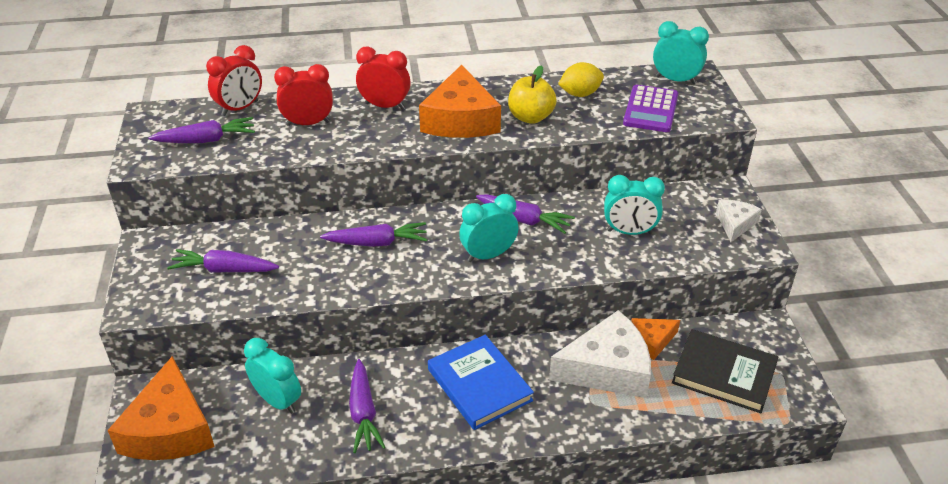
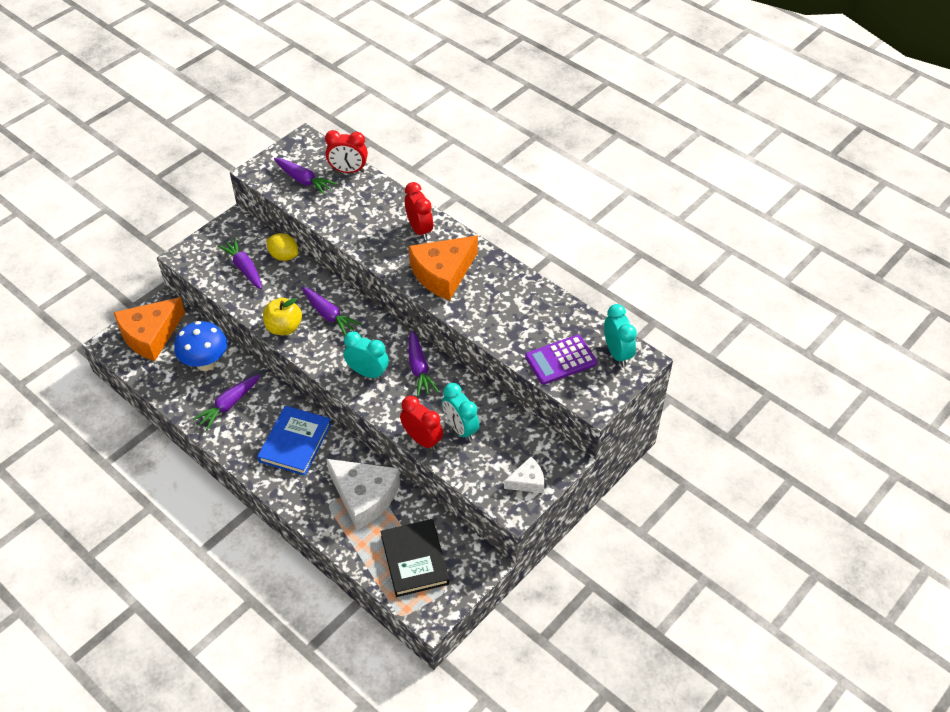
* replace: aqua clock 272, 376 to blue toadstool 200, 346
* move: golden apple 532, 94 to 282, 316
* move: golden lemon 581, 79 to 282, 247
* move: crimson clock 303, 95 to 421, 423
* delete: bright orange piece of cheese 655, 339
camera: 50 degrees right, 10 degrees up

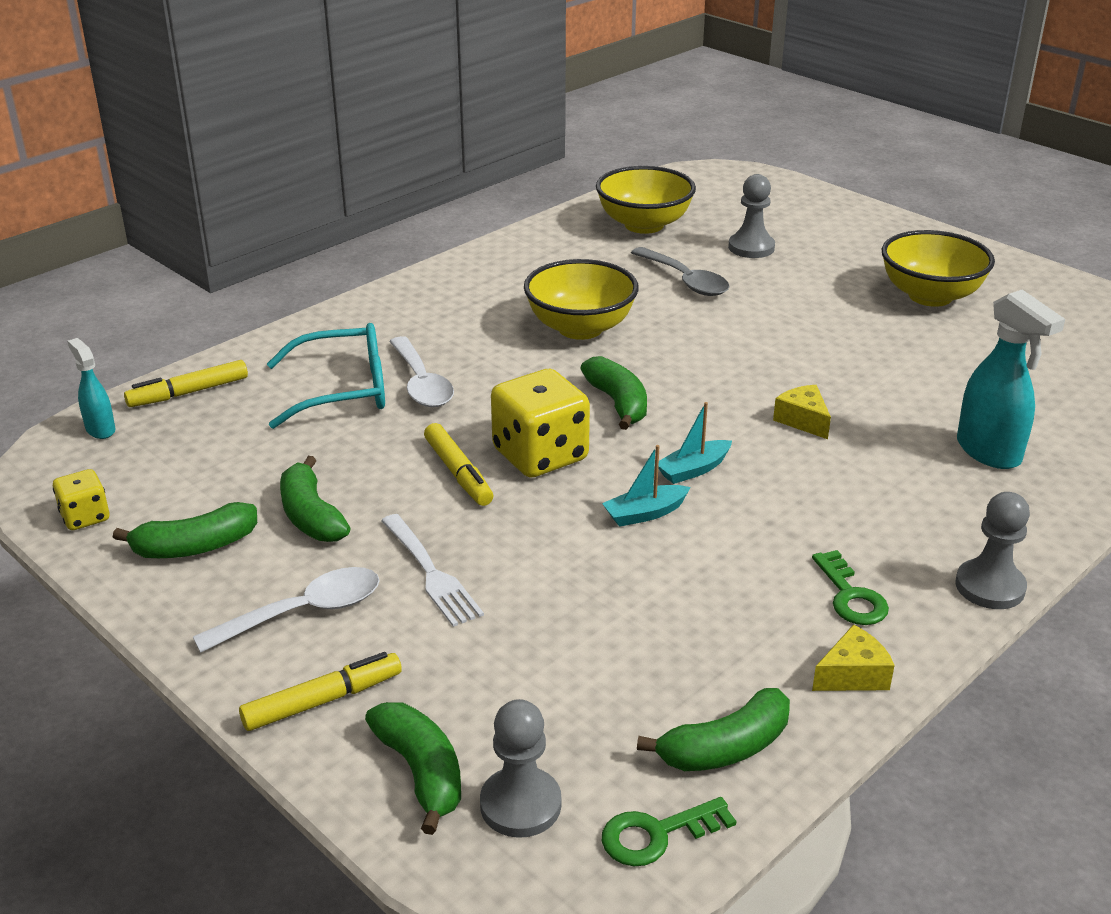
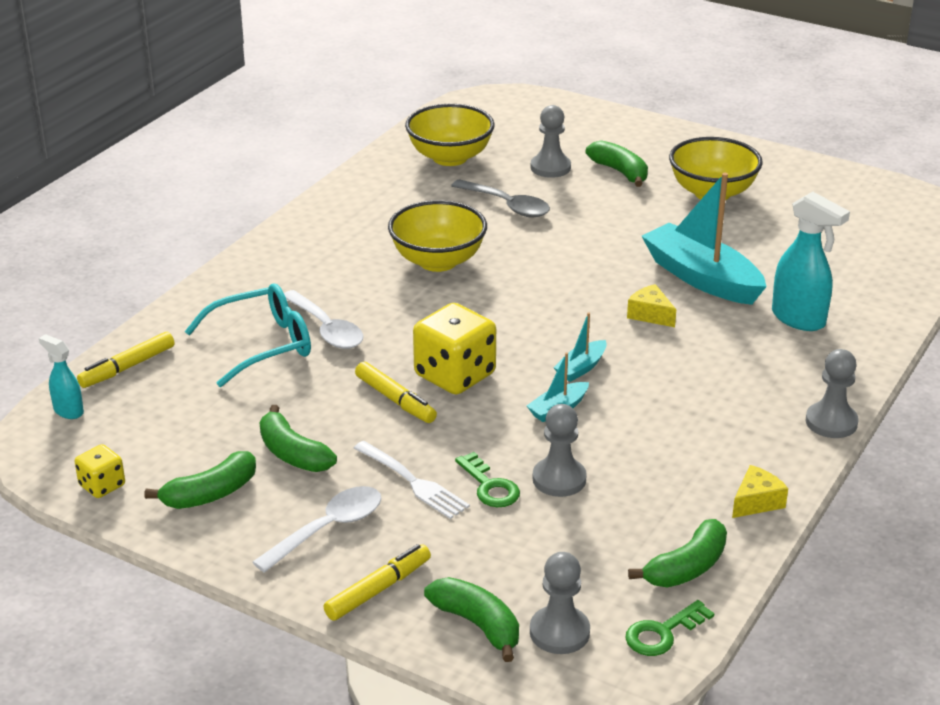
* move: emerald door key 850, 587 to 487, 479
* insert: ash-grey pawn 559, 450
* move: emerald banana fruit 613, 393 to 617, 163
* insert: aqua boat 704, 239
camera: 15 degrees left, 0 degrees up

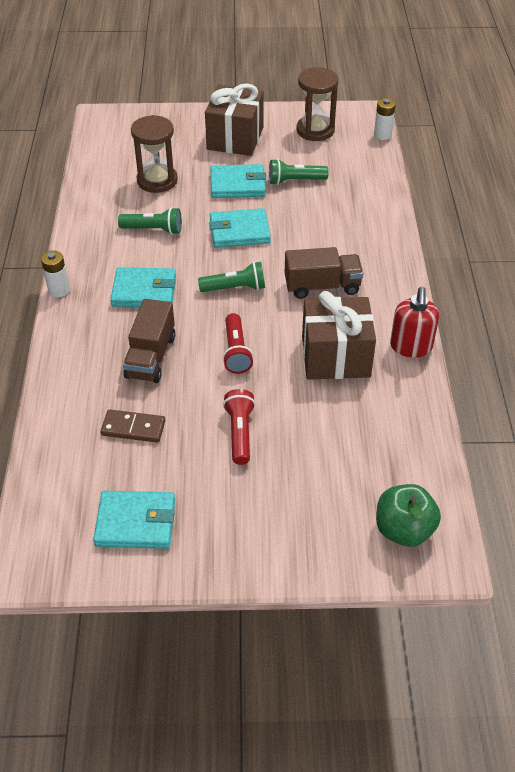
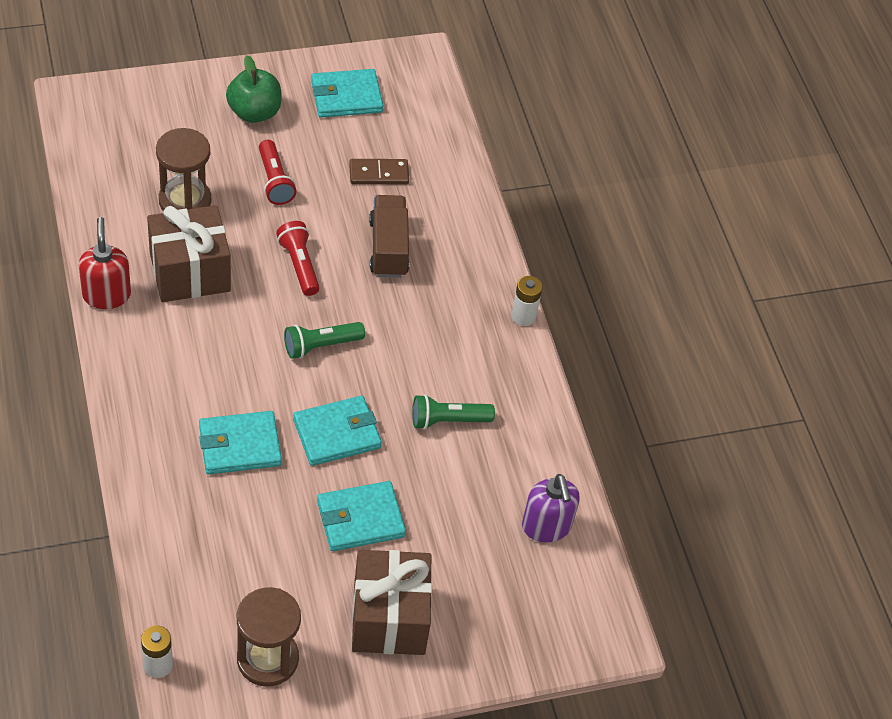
* move: dark brown hourglass 154, 154 to 184, 170
* move: aqua card wallet 143, 287 to 240, 442
* move: emerald apple 408, 515 to 254, 89
* insert: royal purple pump bottle 551, 508
* delete: emerald pocket torch 299, 172
* delete: dark brown truck 324, 273
camera: 160 degrees right, 5 degrees up

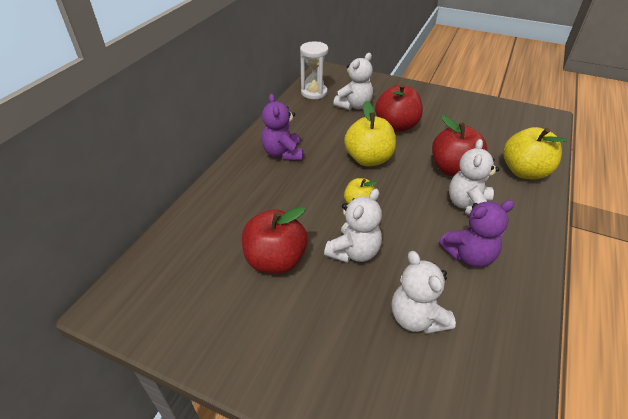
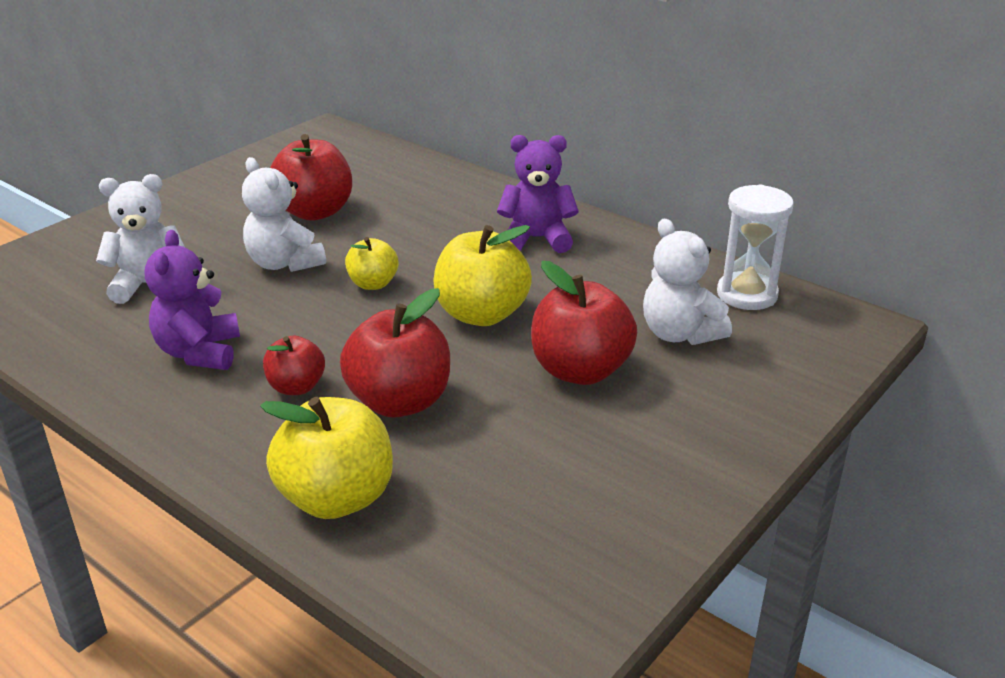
* replace: pure white teddy bear 474, 177 to crimson apple 294, 365
camera: 105 degrees right, 10 degrees down

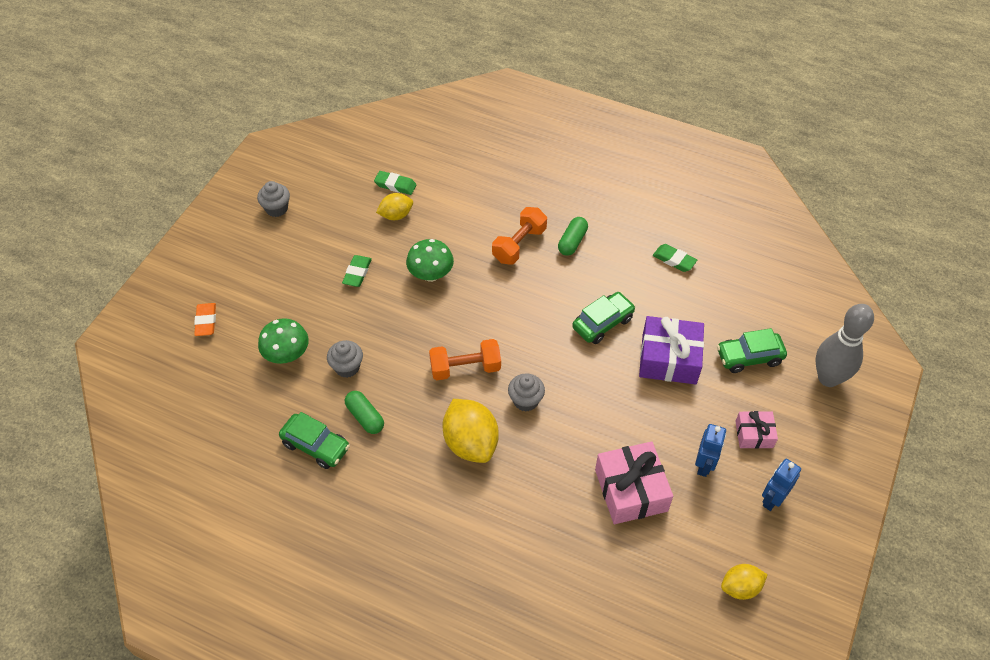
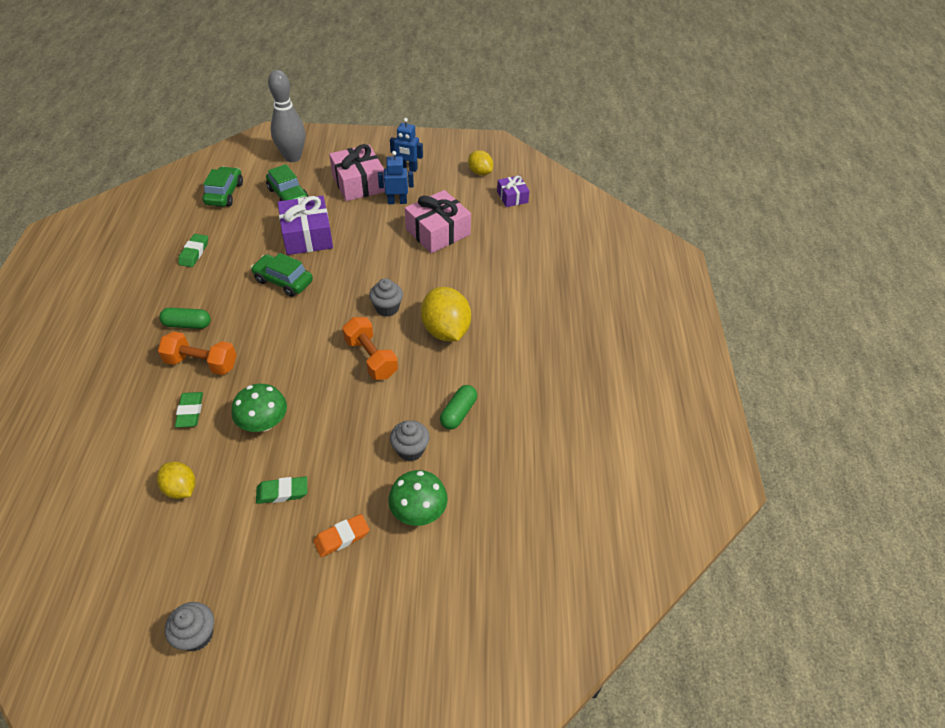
* move: emerald pencil eraser 395, 183 to 189, 410
* move: emerald automobile 314, 440 to 223, 186
* move: bright orange pencil eraser 205, 319 to 341, 535
* resize: rosy present 756, 430 = 357, 172 x1.77
* rotate: golden lemon 470, 431 = 446, 314 60 degrees counterclockwise
* insert: royal purple present 513, 191
camera: 115 degrees left, 5 degrees down

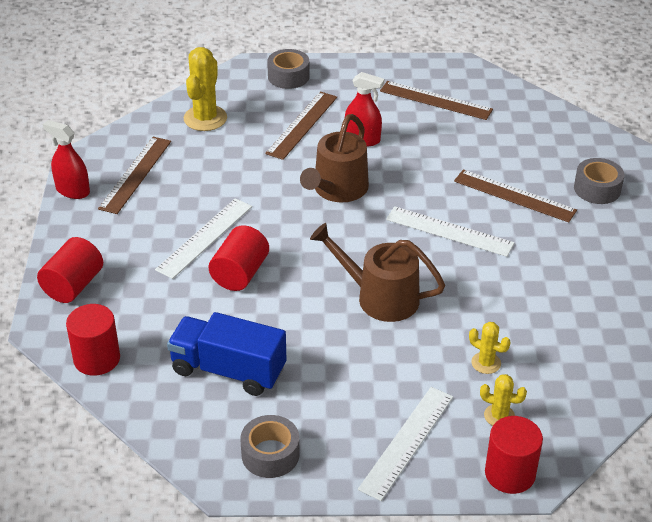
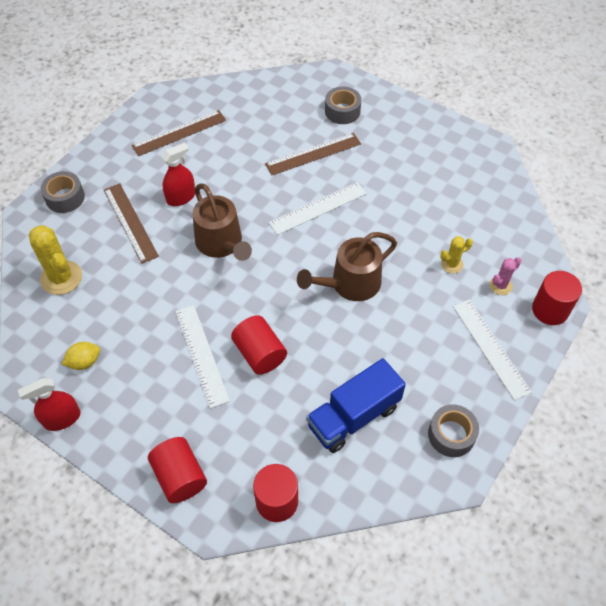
* replace: dark brown measuring stick 134, 175 to golden lemon 81, 356
* recolor: golden saguaro cactus 503, 400 to rosy saguaro cactus 505, 276
camera: 55 degrees left, 15 degrees up

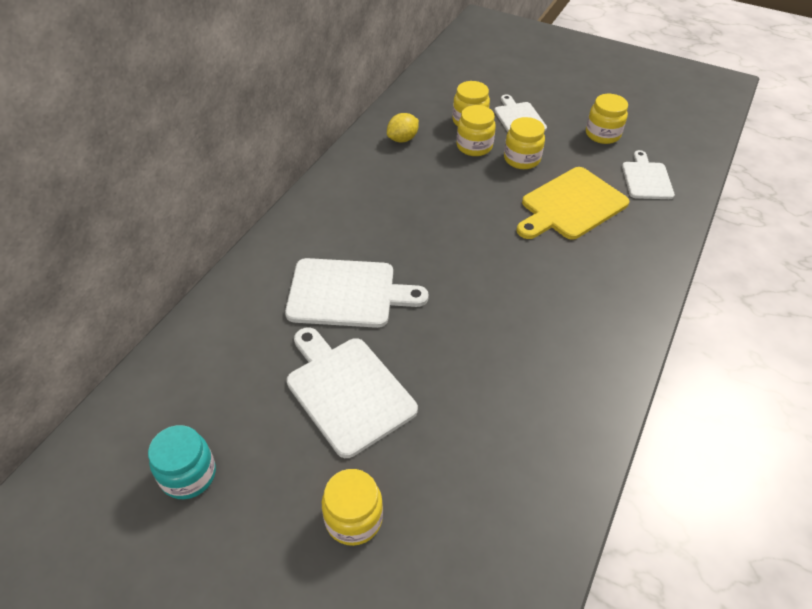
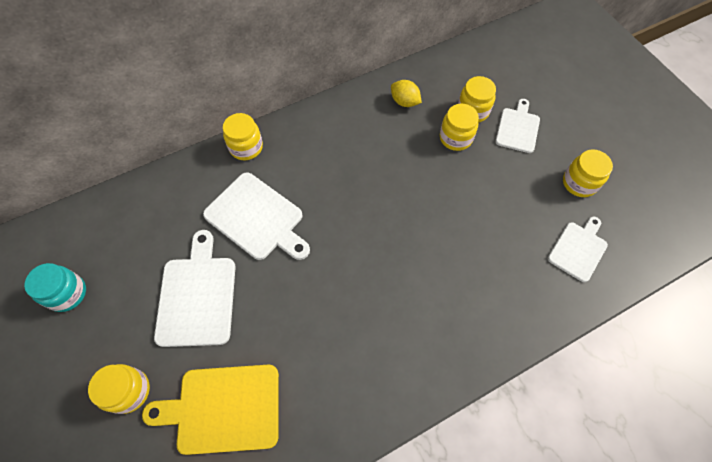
* move: golden chopping board 572, 203 to 210, 410
* move: golden preserve jar 524, 143 to 243, 136
* rotate: golden lemon 403, 128 = 406, 93 45 degrees clockwise
camera: 35 degrees right, 15 degrees up

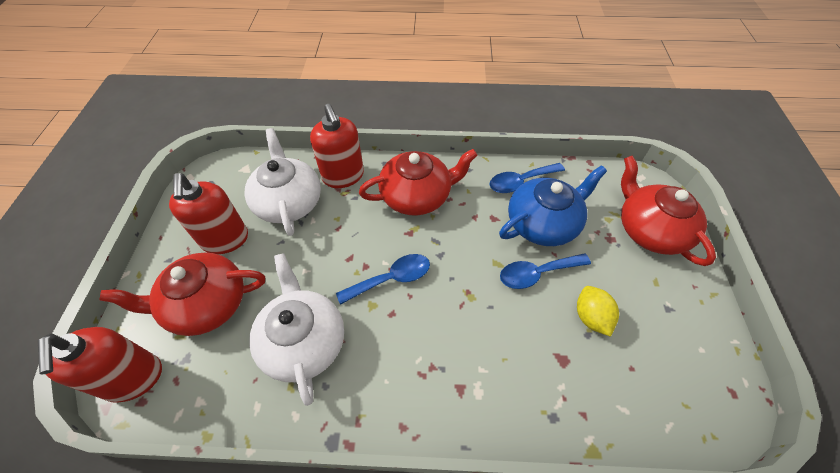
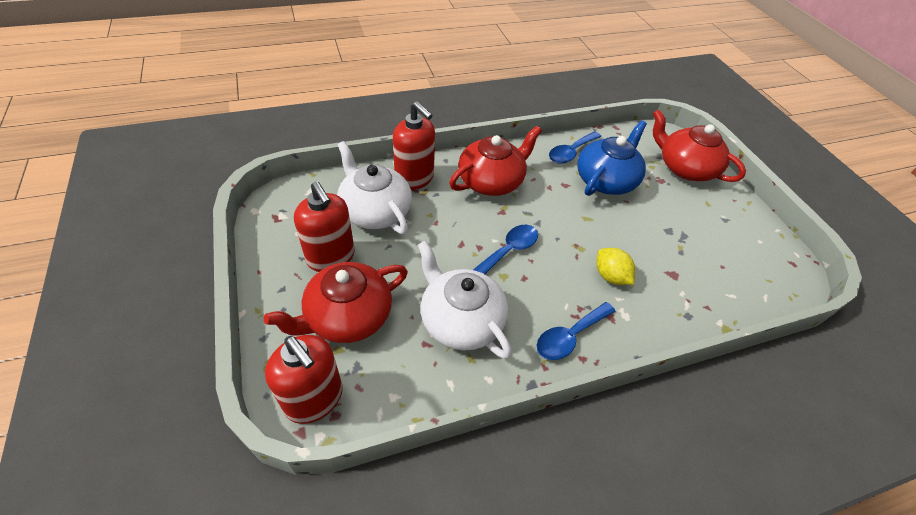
* move: blue teaspoon 545, 271 to 576, 331
* move: golden lemon 598, 311 to 615, 266
camera: 25 degrees left, 5 degrees down

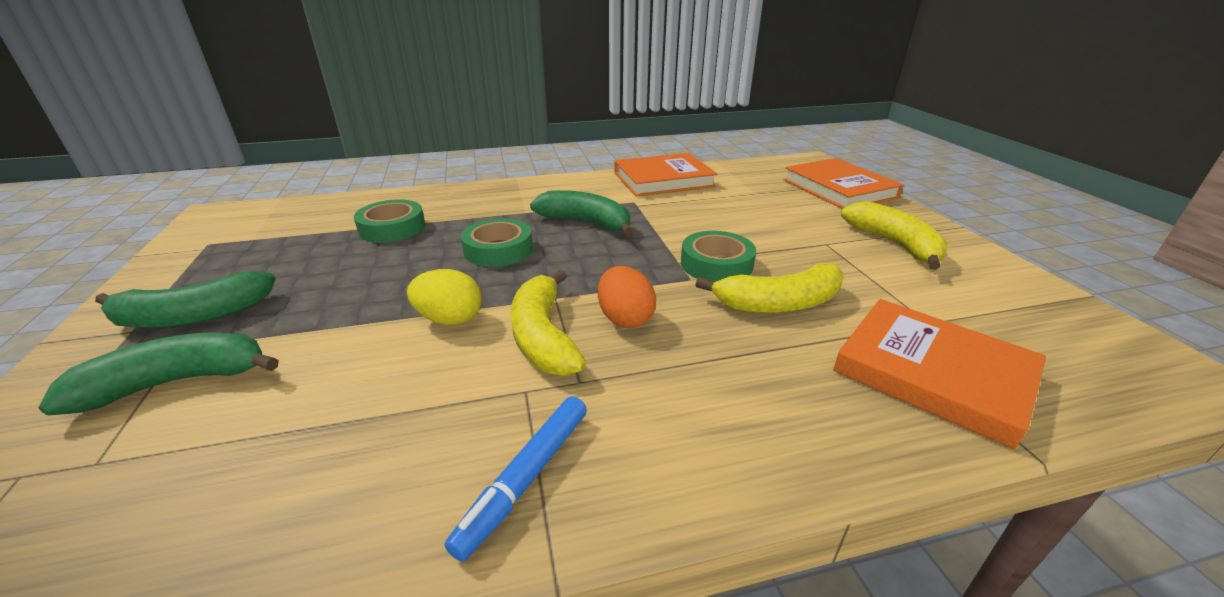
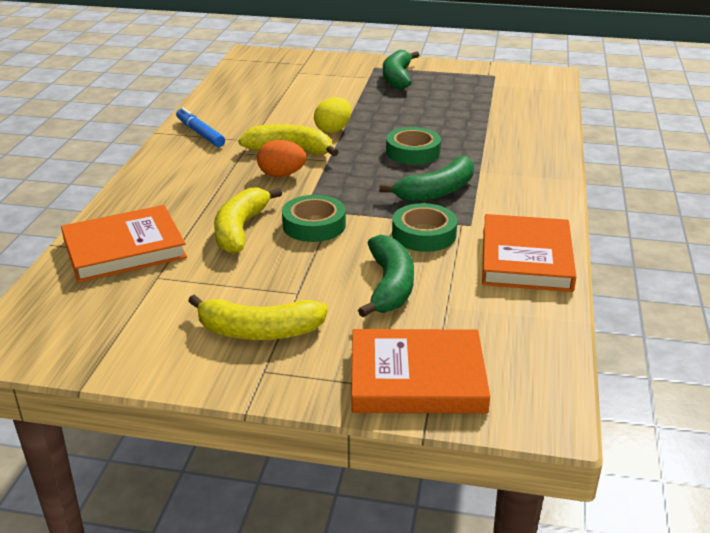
* move: emerald banana fruit 158, 373 to 386, 276
* move: emerald roll of tape 389, 221 to 424, 227
camera: 115 degrees right, 0 degrees up

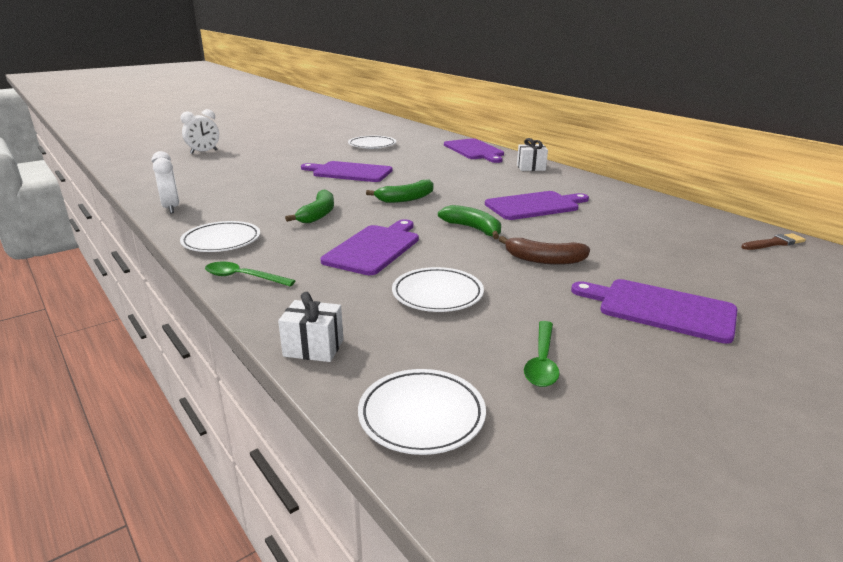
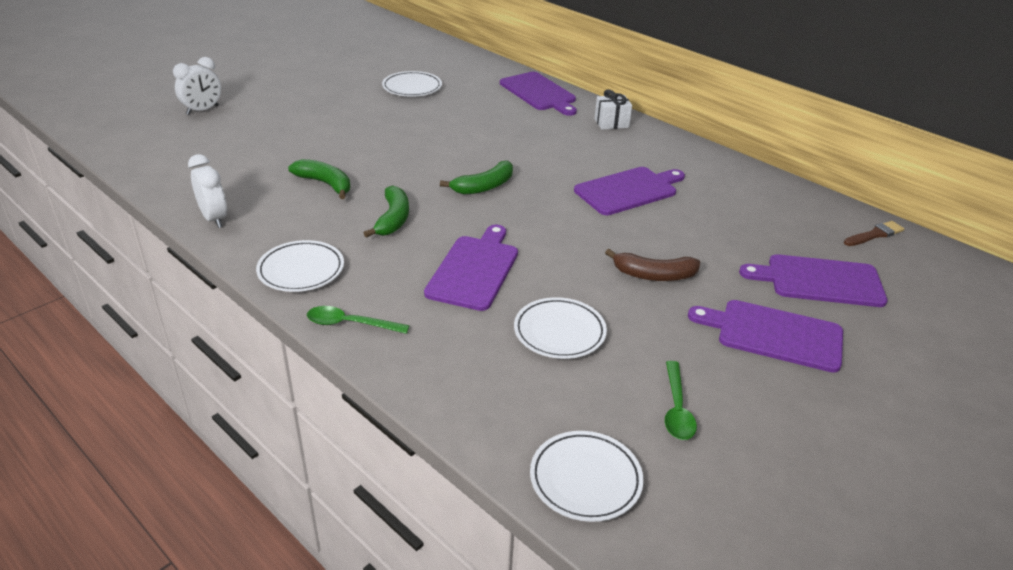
* move: emerald banana fruit 469, 222 to 319, 179
* move: royal purple chopping board 347, 171 to 813, 280
* delete: pure white present 310, 327
camera: 10 degrees left, 10 degrees up

